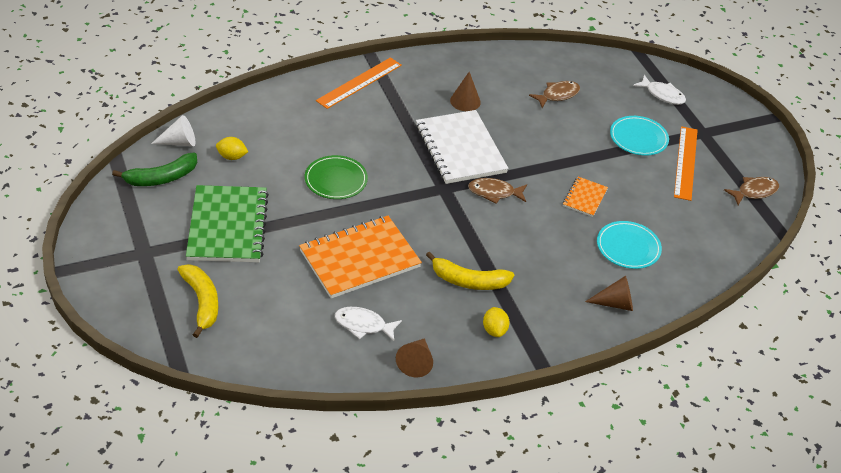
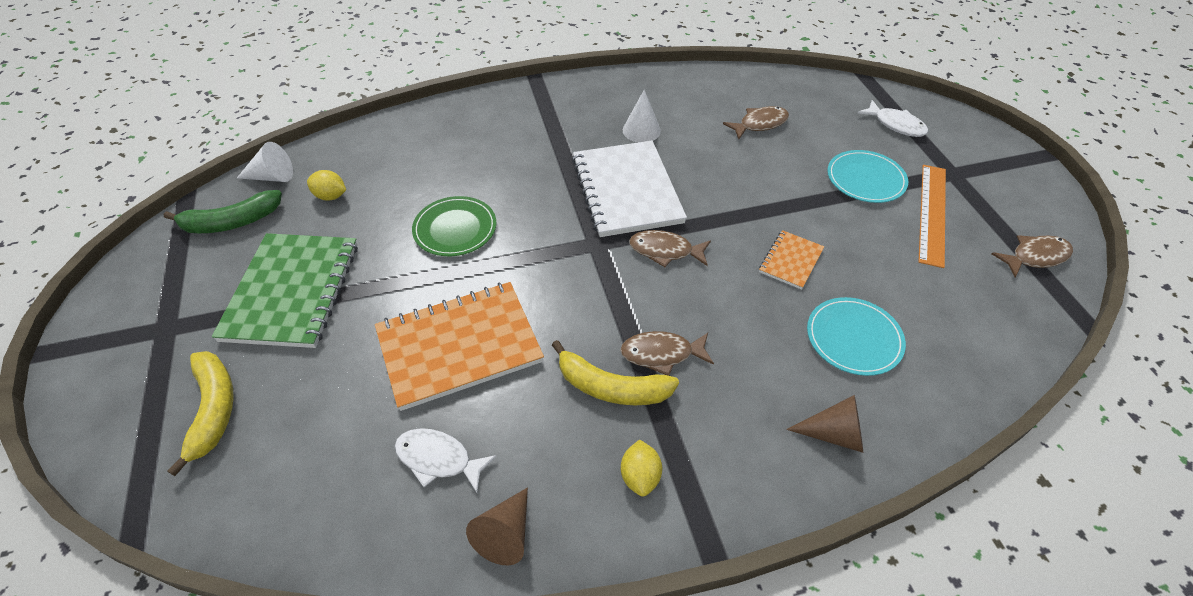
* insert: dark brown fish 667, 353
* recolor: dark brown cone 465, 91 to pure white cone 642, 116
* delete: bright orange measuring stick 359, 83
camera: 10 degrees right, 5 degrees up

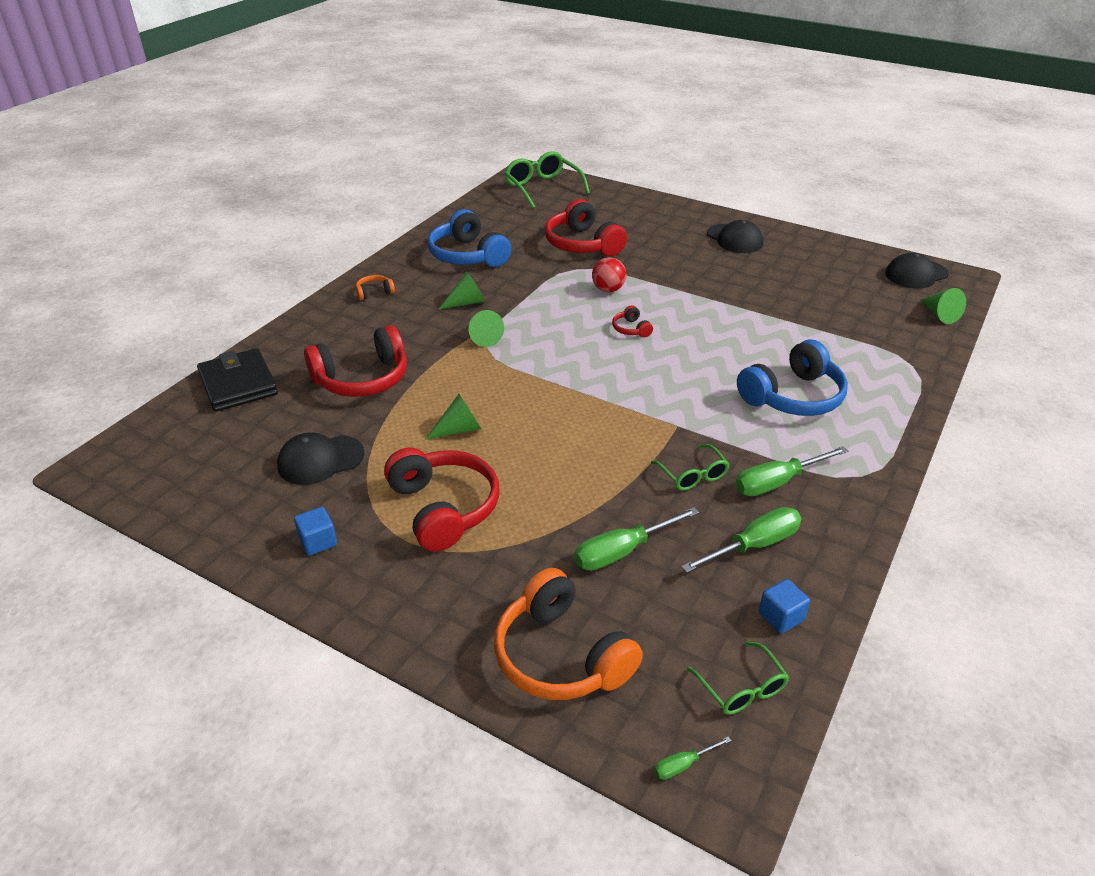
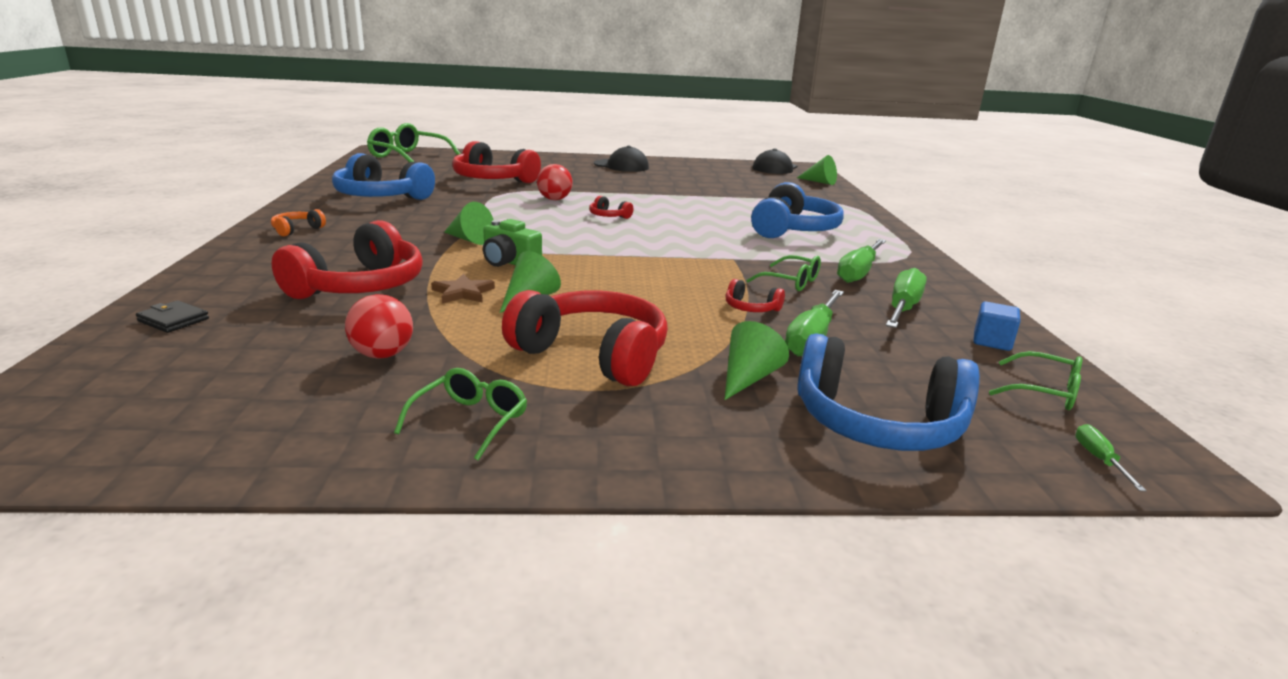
* resize: ebony card wallet 237, 380 = 172, 316 x0.46
* replace: ebony cap 321, 458 to crimson ball 379, 326
* replace: blue solid cube 315, 531 to emerald eyeglasses 460, 414
* insert: dark brown star 463, 288
* insert: emerald compact camera 512, 243
* move: emerald cone 462, 290 to 756, 360
* insert: crimson headset 755, 295
* recolor: bright orange headset 568, 634 to blue headset 888, 392
* rotate: emerald screwdriver 692, 758 = 1111, 457 150 degrees clockwise
camera: 35 degrees left, 15 degrees down

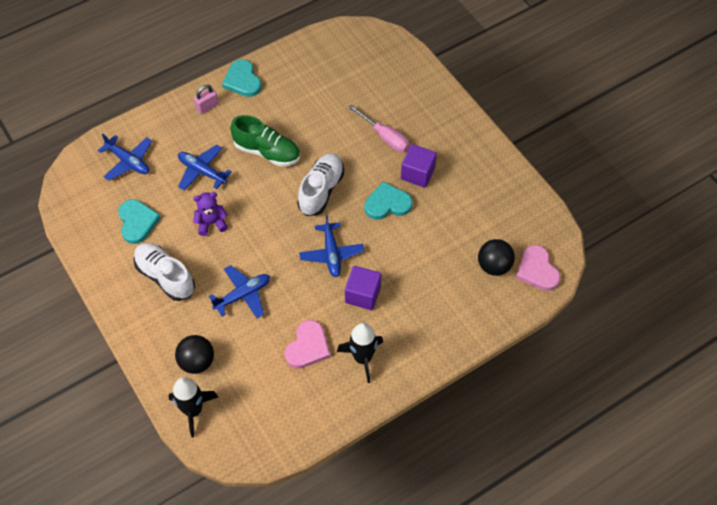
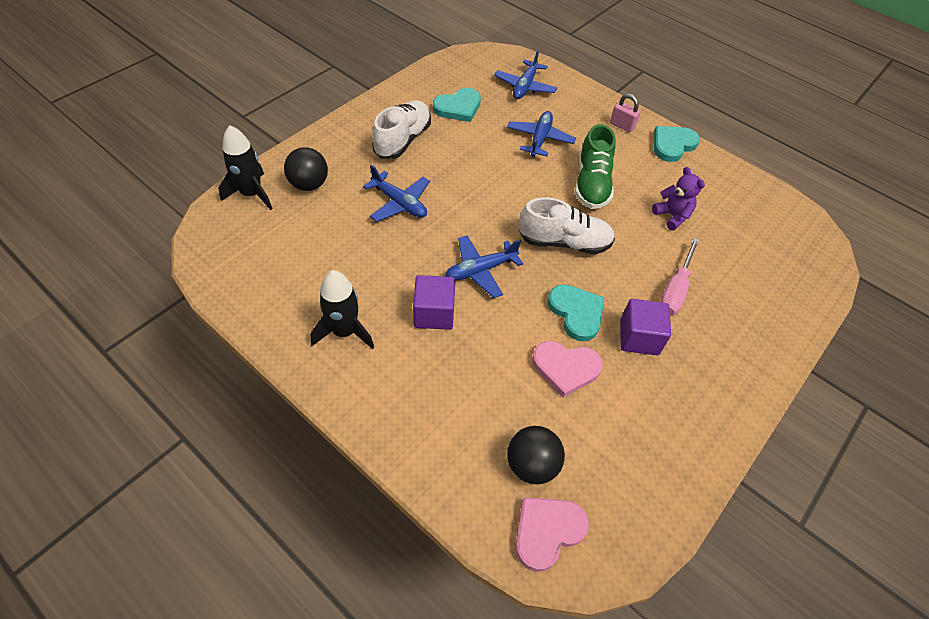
* move: rosy love heart 307, 344 to 567, 369
* move: royal purple teddy bear 210, 214 to 678, 198
camera: 70 degrees right, 5 degrees down

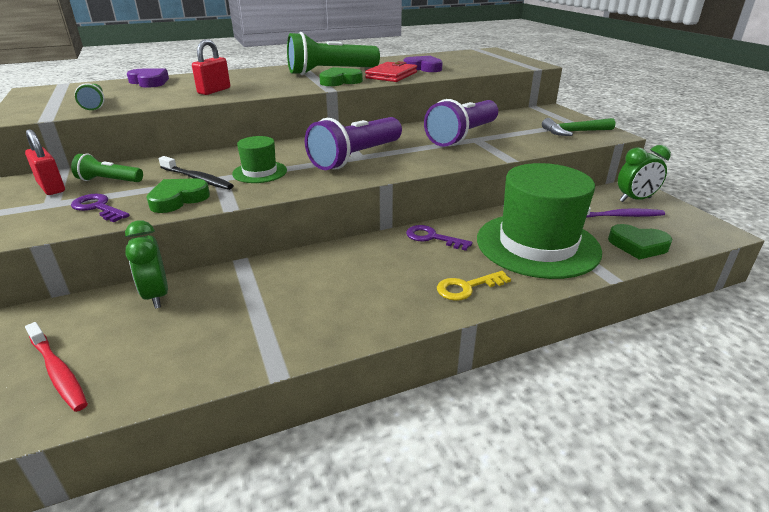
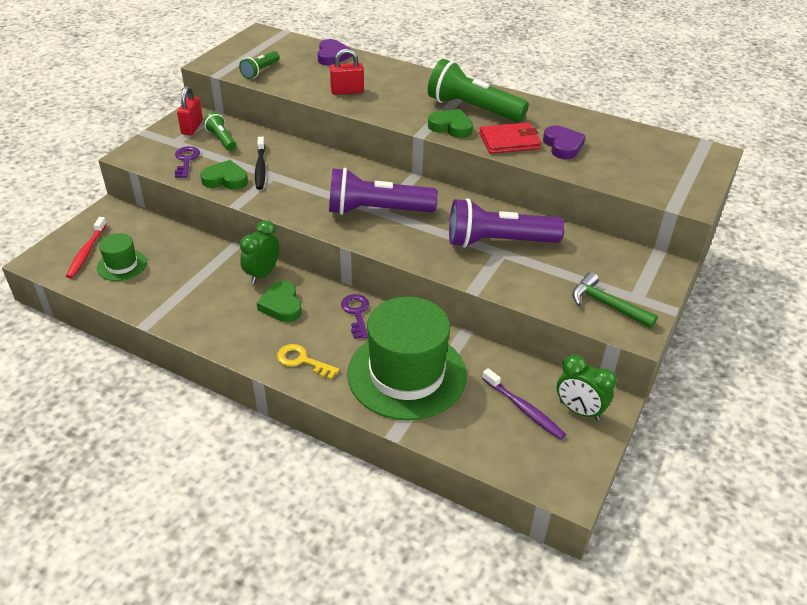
* move: emerald tall hat 259, 159 to 122, 257
* move: emerald clock 146, 264 to 259, 252
* move: emerald love heart 640, 242 to 279, 301
camera: 50 degrees right, 10 degrees up

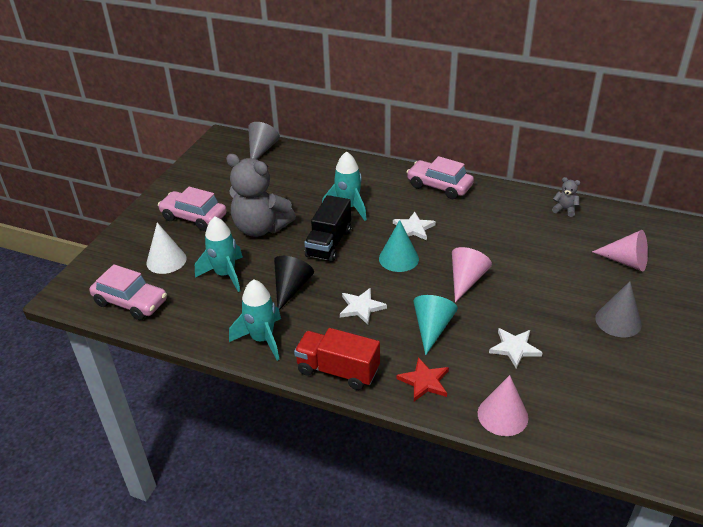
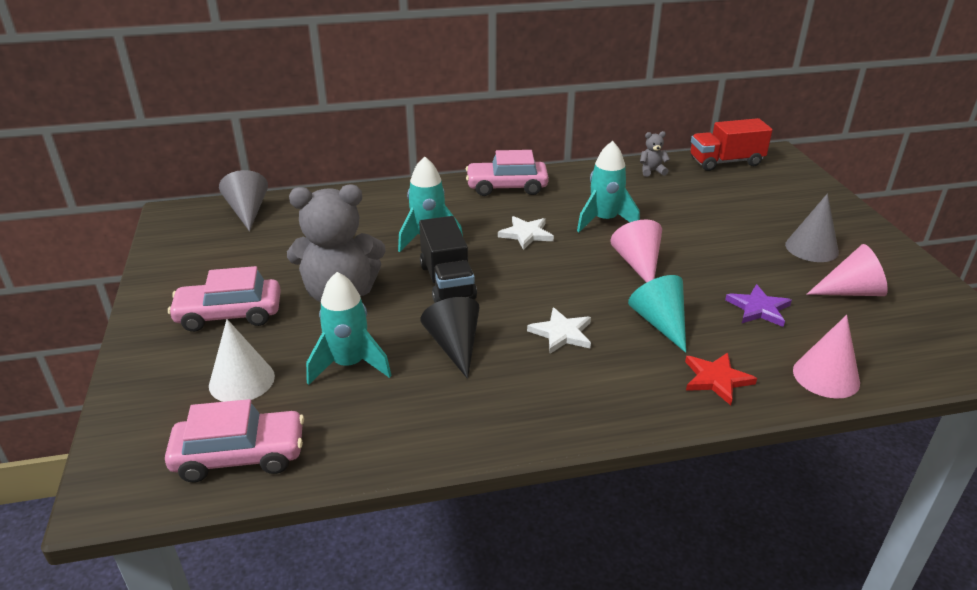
* move: aqua toy rocket 255, 320 to 608, 186
* move: crimson truck 337, 359 to 732, 144
* recolor: pure white star 516, 348 to royal purple star 758, 305
* move: rosy cone 620, 250 to 847, 270
* delete: aqua cone 399, 246
camera: 35 degrees left, 5 degrees down

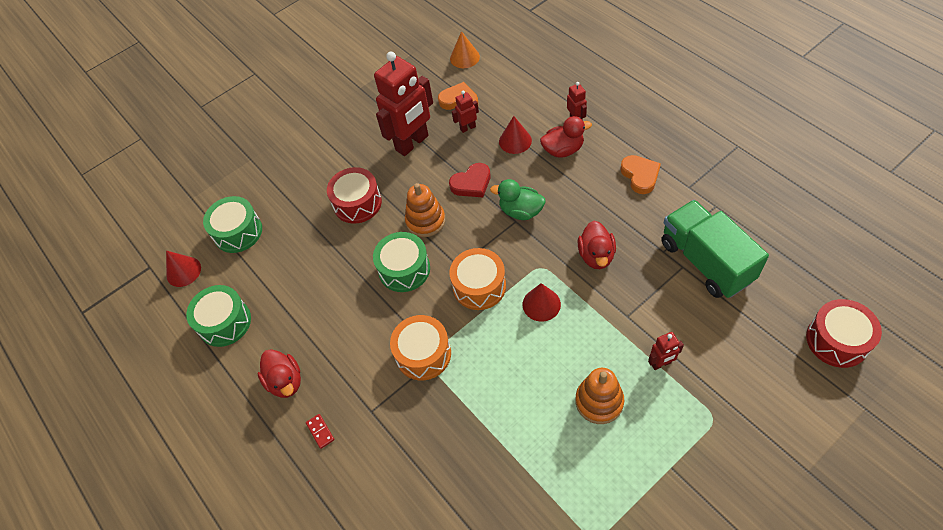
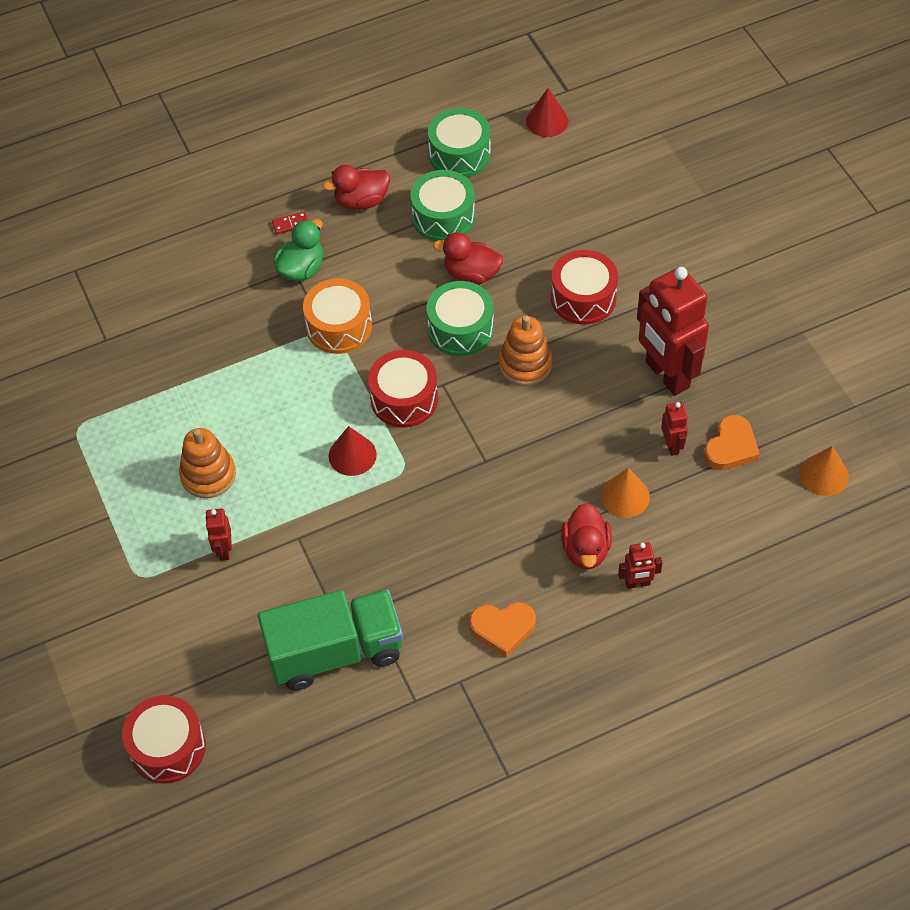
* move: emerald toy duck 518, 199 to 298, 250
* recolor: bright orange drum 478, 279 to crimson drum 403, 388
* move: emerald drum 232, 224 to 442, 205
* move: crimson toy duck 597, 245 to 468, 258
* recolor: crimson cone 515, 135 to bright orange cone 625, 493
* delete: crimson love heart 470, 180
camera: 100 degrees right, 0 degrees up

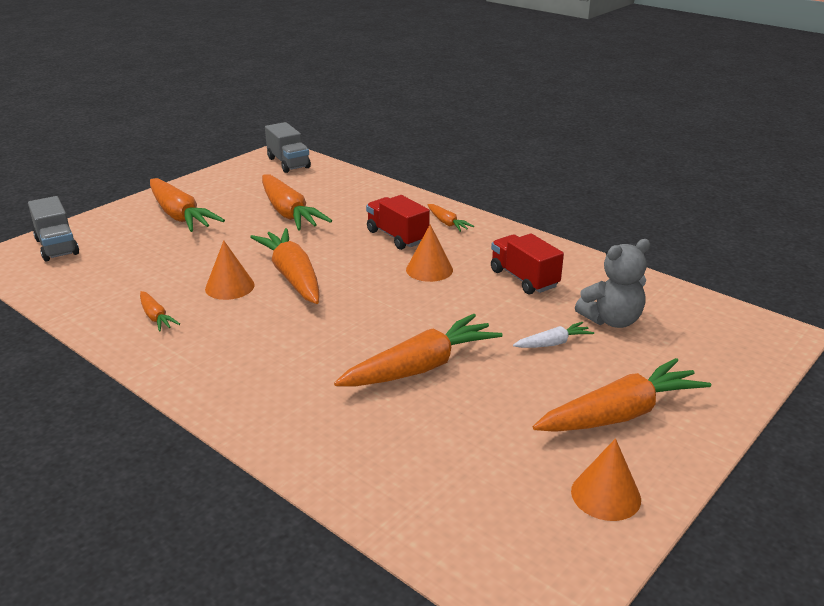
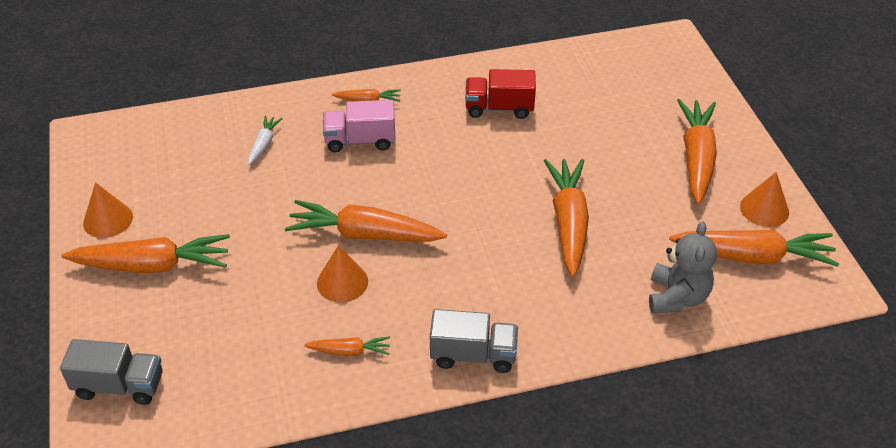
* move: bright orange cone 429, 253 to 108, 210
* move: pure white root vegetable 553, 335 to 265, 140
* recolor: crimson truck 398, 222 to rosy truck 359, 126
* move: ash-grey truck 288, 147 to 474, 341
* move: ash-grey teddy bear 612, 283 to 683, 267
* move: bright orange root vegetable 297, 202 to 754, 248
camera: 55 degrees left, 15 degrees up

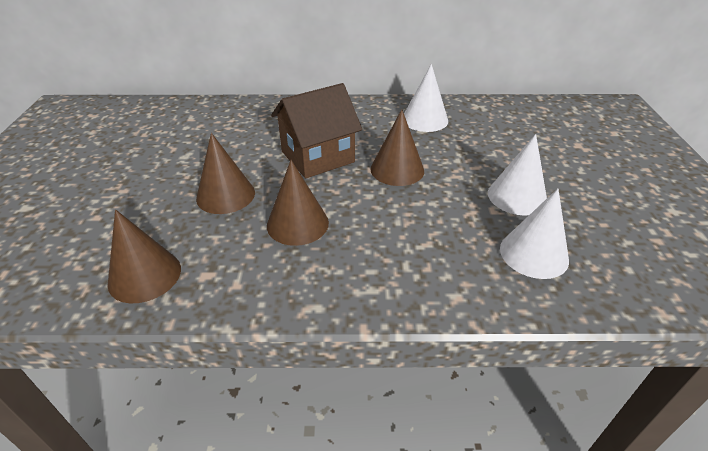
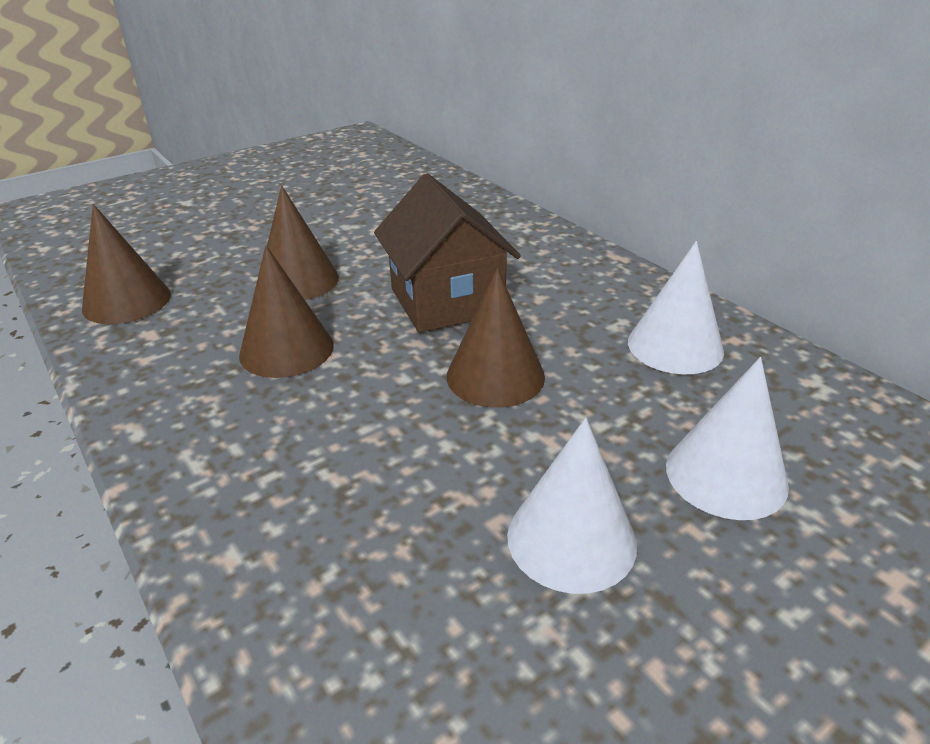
* rotate: dark brown cottage 316, 130 = 447, 253 45 degrees clockwise
* move: pure white cone 534, 234 to 727, 438
camera: 55 degrees right, 5 degrees down

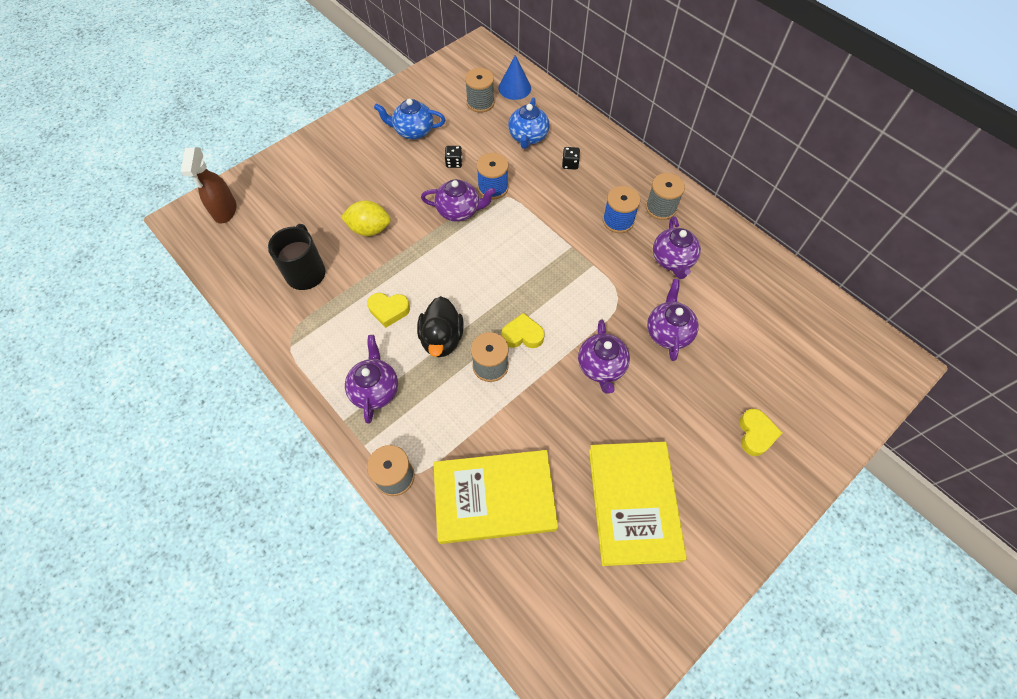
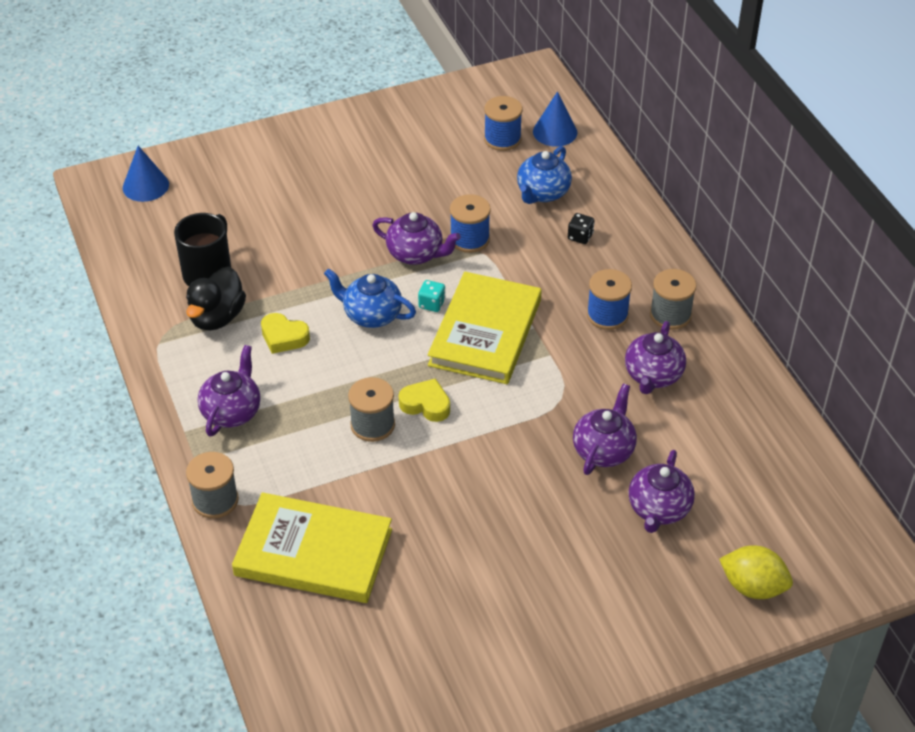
* replace: dark brown spray bottle 208, 185 to blue cone 146, 174
* move: ebony toy duck 440, 326 to 216, 299
* move: blue china teapot 409, 119 to 370, 298
* insert: aqua game die 431, 296
* move: golden book 638, 504 to 484, 328
* recolor: ash-grey spool 480, 90 to blue spool 503, 123
* move: royal purple china teapot 604, 356 to 661, 491
* move: golden lemon 366, 218 to 756, 572
* delete: ebony game die 454, 157
* delete: golden love heart 761, 432
camera: 20 degrees right, 15 degrees down

